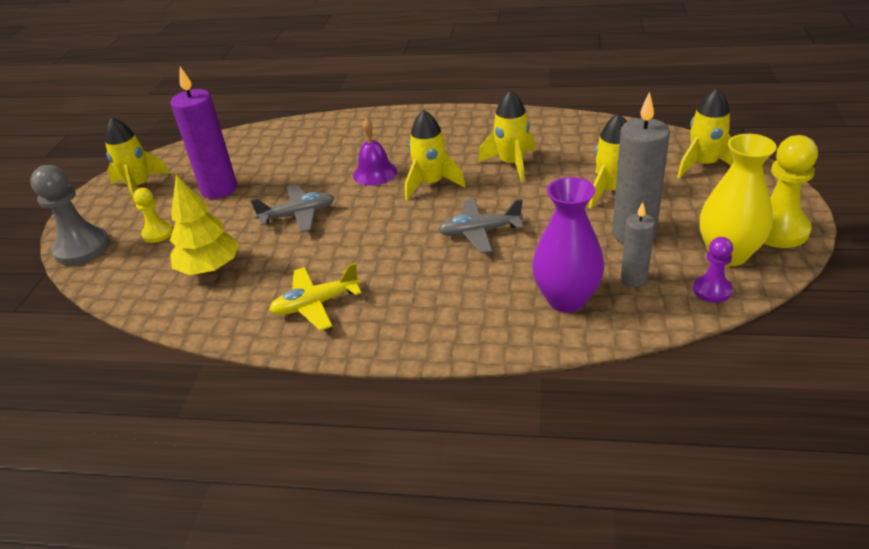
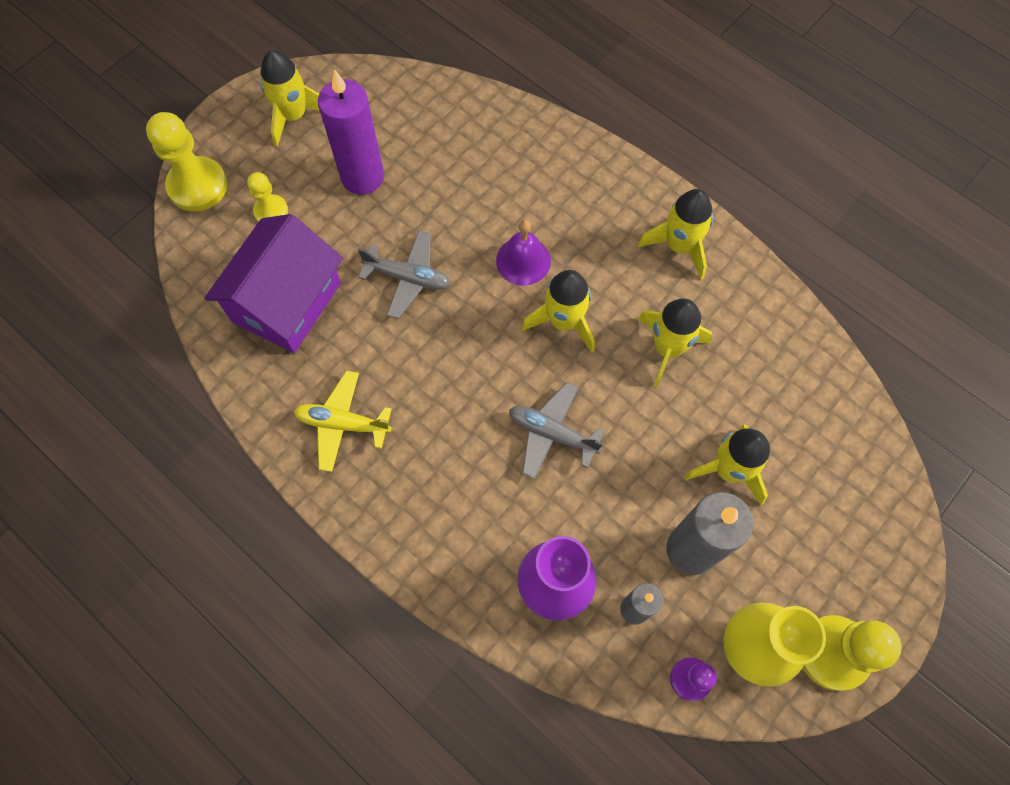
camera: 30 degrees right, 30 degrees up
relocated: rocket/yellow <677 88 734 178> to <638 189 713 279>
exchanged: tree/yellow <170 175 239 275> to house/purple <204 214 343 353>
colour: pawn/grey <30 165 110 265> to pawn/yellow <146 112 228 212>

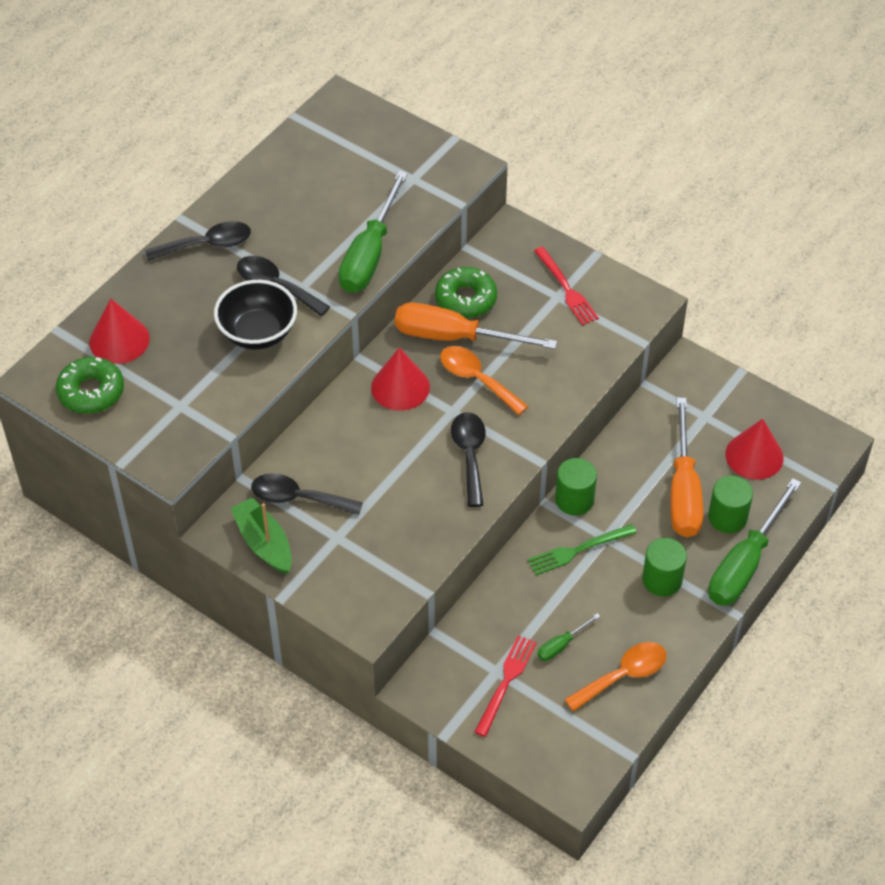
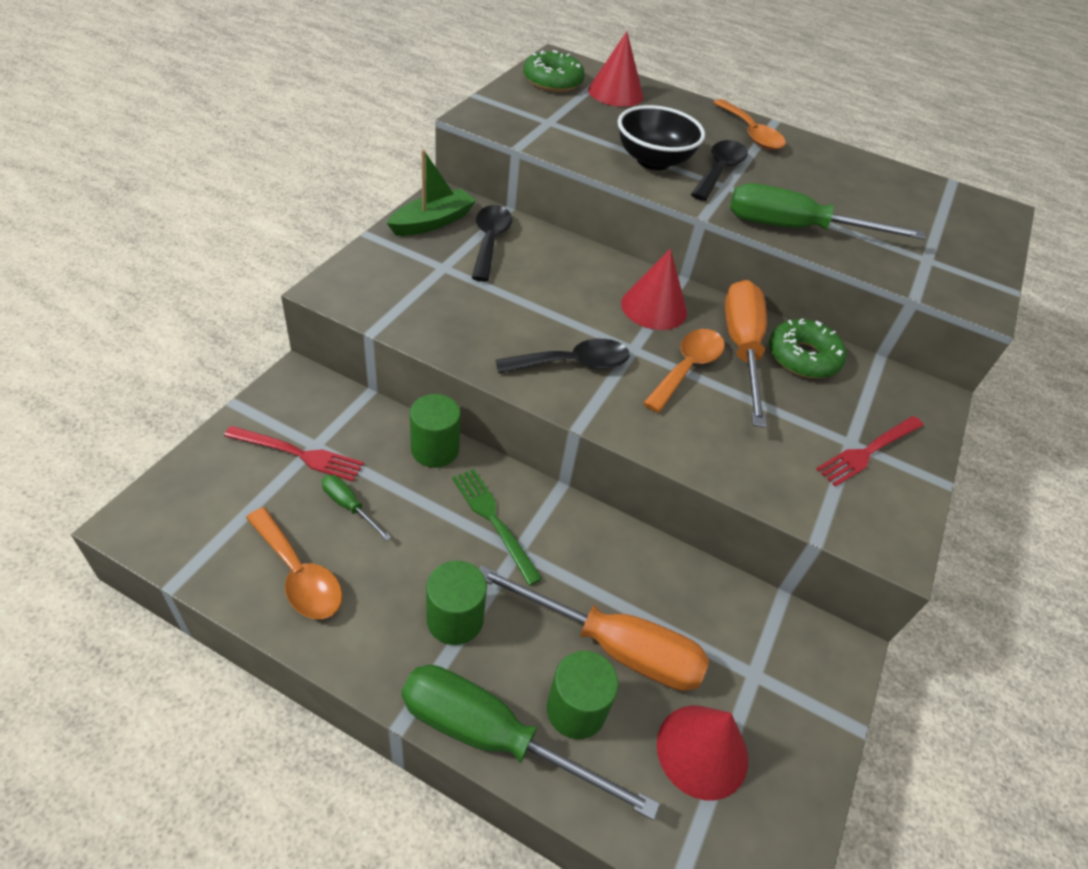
camera: 75 degrees right, 5 degrees down
relocated: cylinder/green <555 458 597 515> to <410 394 461 468>
colour: spoon/black <145 221 251 261> to spoon/orange <713 99 786 150>
spun: screwdriver/orange <670 397 703 537> = <479 565 709 691> 150 degrees counterclockwise

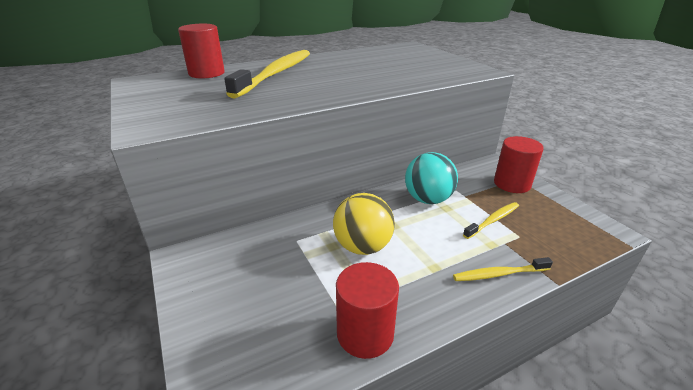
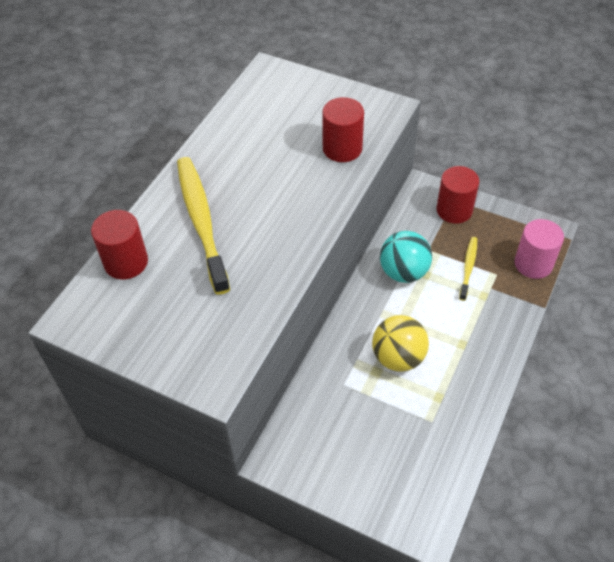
camera: 35 degrees left, 20 degrees up
missing: toothbrush/yellow <453 257 553 281>
appeared: cylinder/pink <515 219 564 279>
relocated: cylinder/red <336 262 399 359> to <322 97 364 162>

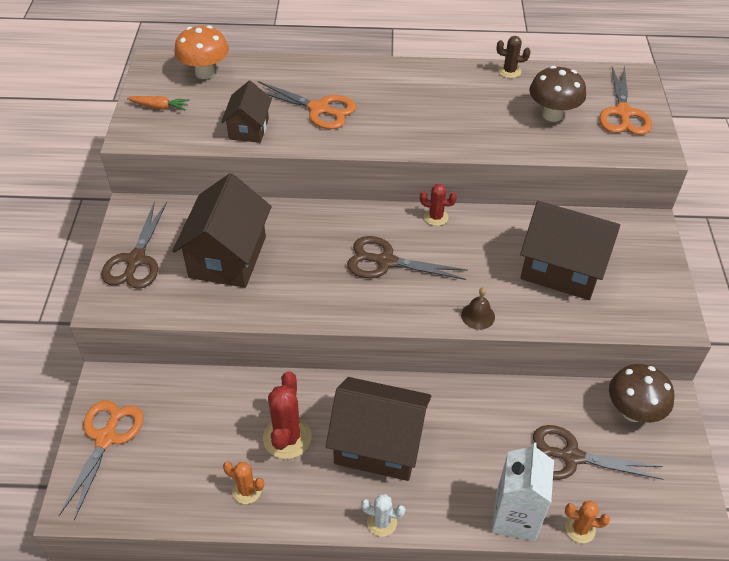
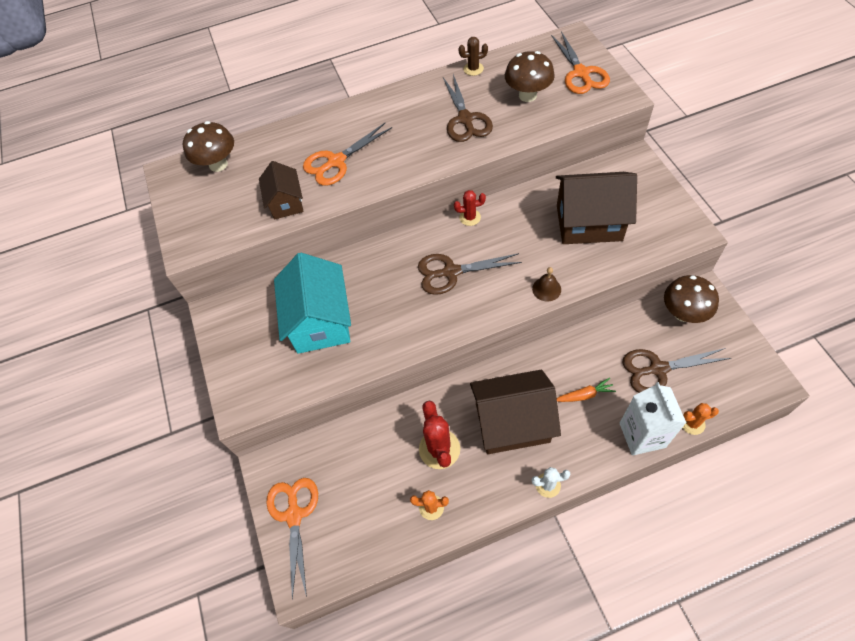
camera: 15 degrees left, 10 degrees up
relocated: scissors/brown <101 201 167 289> to <443 74 493 142>; carrot/orange <127 96 190 110> to <557 378 616 402>
colour: mushroom/orange <174 25 229 79> to mushroom/brown <183 121 234 172>; house/brown <172 173 271 288> to house/turquoise <274 253 351 354>
spun: scissors/orange <258 81 356 129> = <303 123 392 186> 135 degrees clockwise

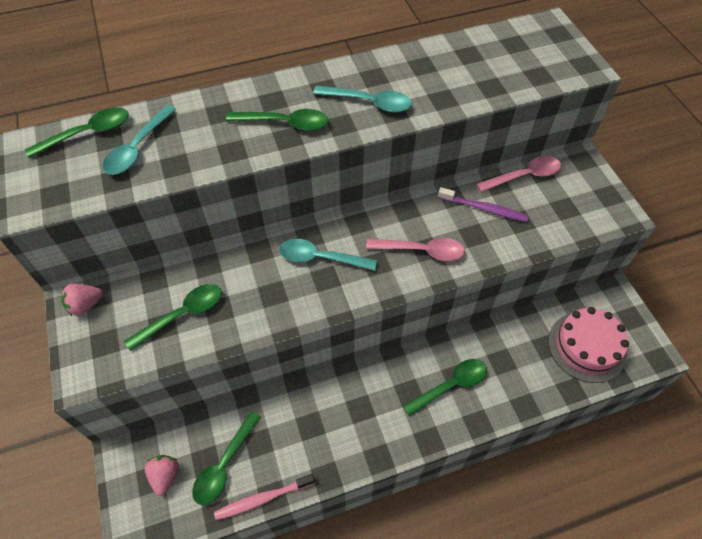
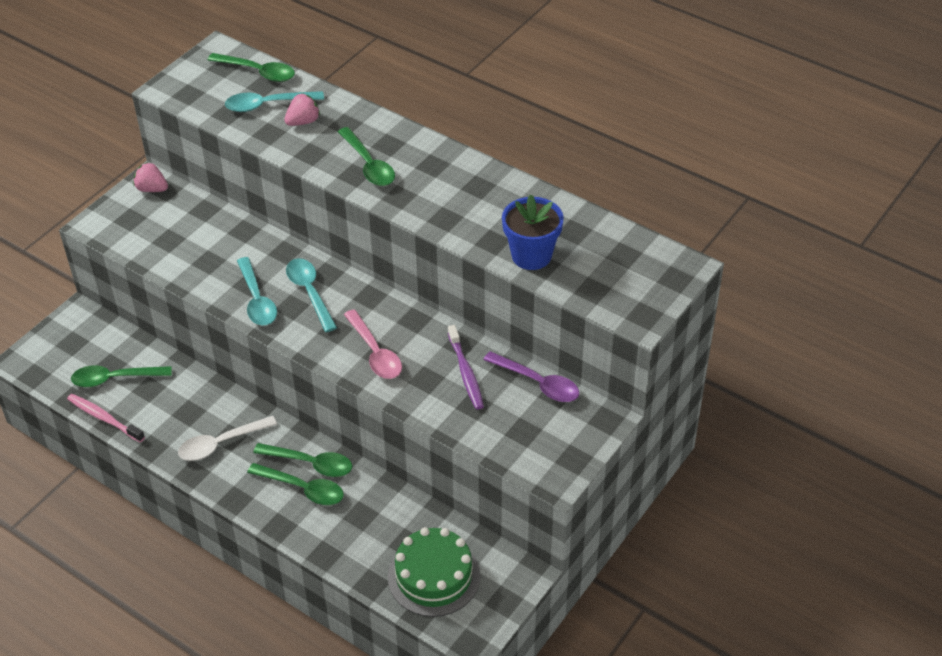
camera: 55 degrees right, 10 degrees down
appeared: spoon/white <178 416 277 461>; flower pot/blue <502 195 564 270>
relocated: spoon/turquoise <313 86 412 113> to <237 257 277 326>; spoon/green <124 284 222 351> to <253 443 352 477>; strawberry/pink <145 455 179 496> to <284 93 320 126>
colour: cake/pink <548 307 629 383> to cake/green <388 527 480 617>; spoon/pink <476 156 561 192> to spoon/purple <483 351 579 402>

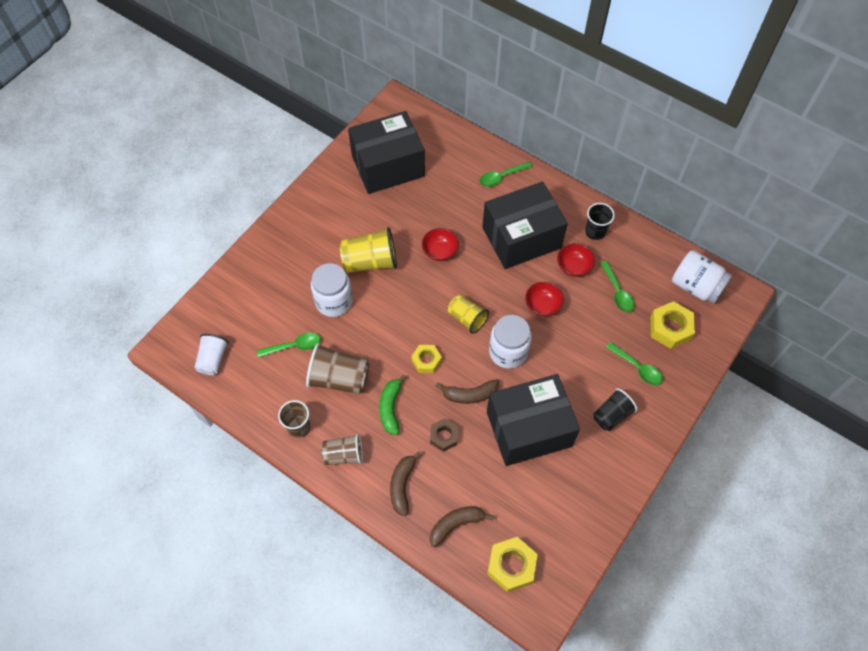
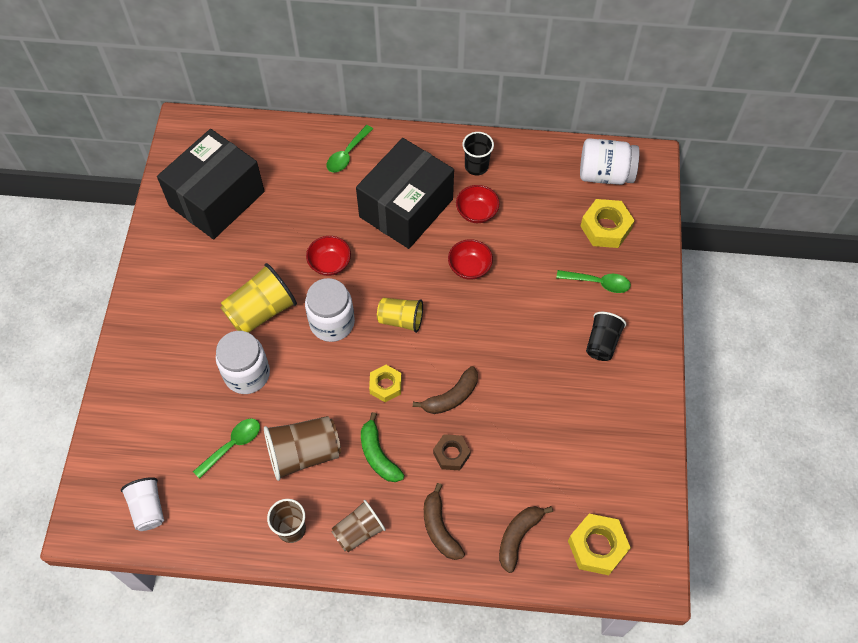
camera: 30 degrees left, 0 degrees up
missing: box/black <487 374 580 466>; spoon/green <600 261 634 312>
relocated: jar/white <489 315 532 369> to <305 278 355 342>

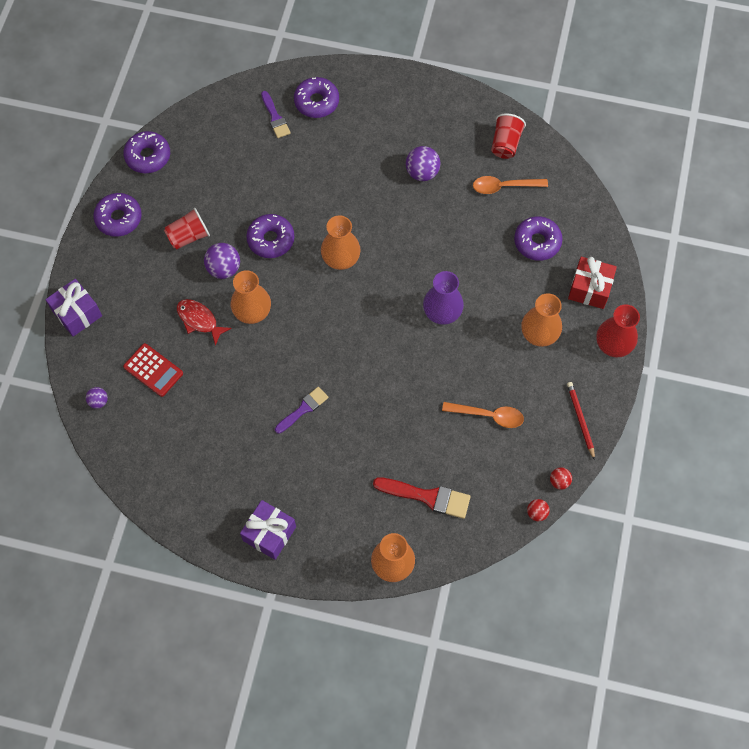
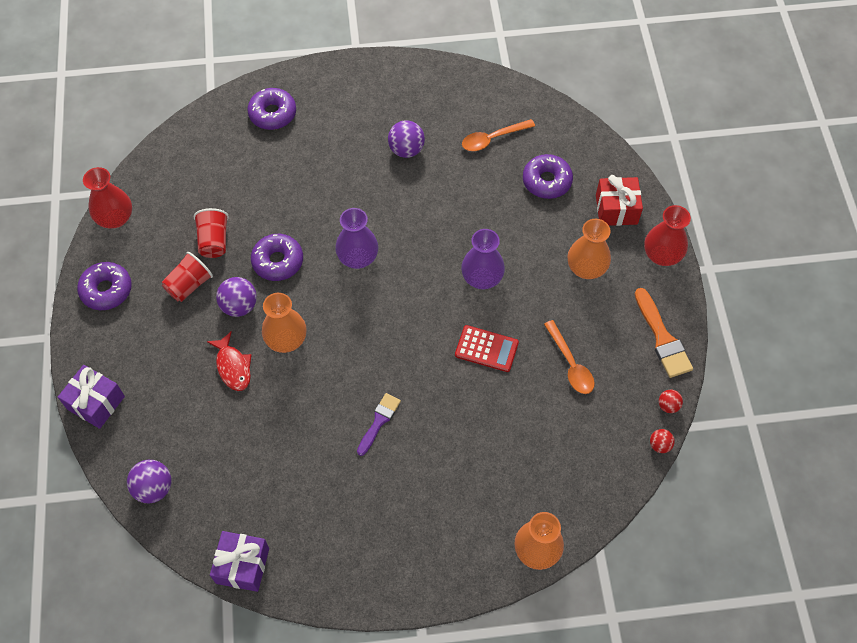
camera: 20 degrees left, 5 degrees down
missing: brush/purple <261 91 291 138>; brush/red <373 477 471 519>
relocated: cup/red <491 113 526 159> to <194 208 229 258>; gift/purple <240 500 296 560> to <210 531 269 592>; calculator/red <123 343 183 397> to <455 325 519 372>
exchanged: donut/purple <123 131 170 173> to vase/red <83 167 132 229>; pencil/red <567 382 595 460> to brush/orange <635 288 693 378>
colour: vase/orange <321 215 361 270> to vase/purple <335 208 378 269>
spun: fish/red <177 299 231 346> = <207 331 251 391> 135 degrees counterclockwise; spoon/orange <442 402 524 428> = <544 320 595 394> 75 degrees clockwise
size: ball/purple <86 387 108 409> = <127 460 171 503> x1.75

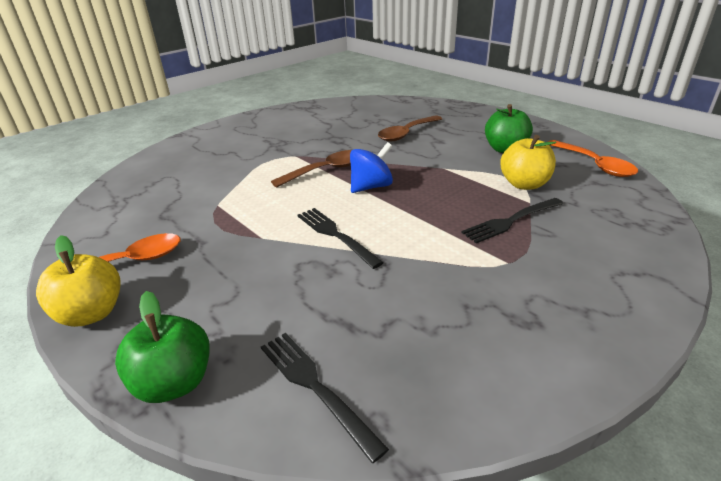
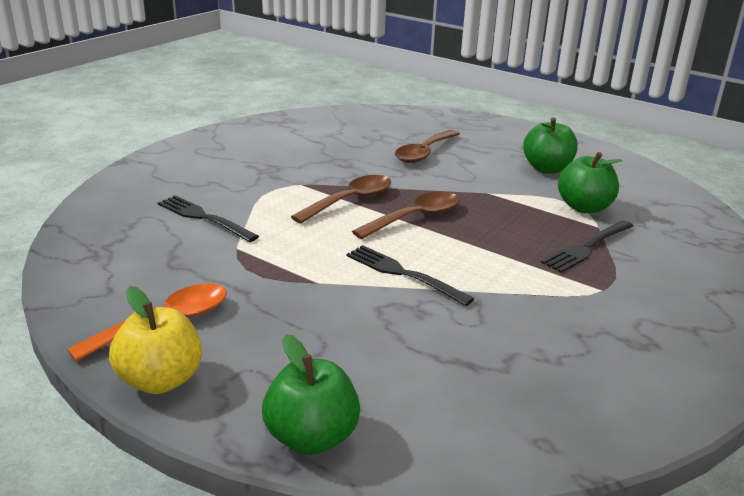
camera: 15 degrees left, 5 degrees down
missing: spoon/orange <548 140 638 177>
relocated: fork/black <261 333 389 463> to <157 195 259 242>
exchanged: spinning top/blue <350 142 393 193> to spoon/brown <352 192 459 239>
colour: apple/yellow <500 135 556 190> to apple/green <558 152 622 213>

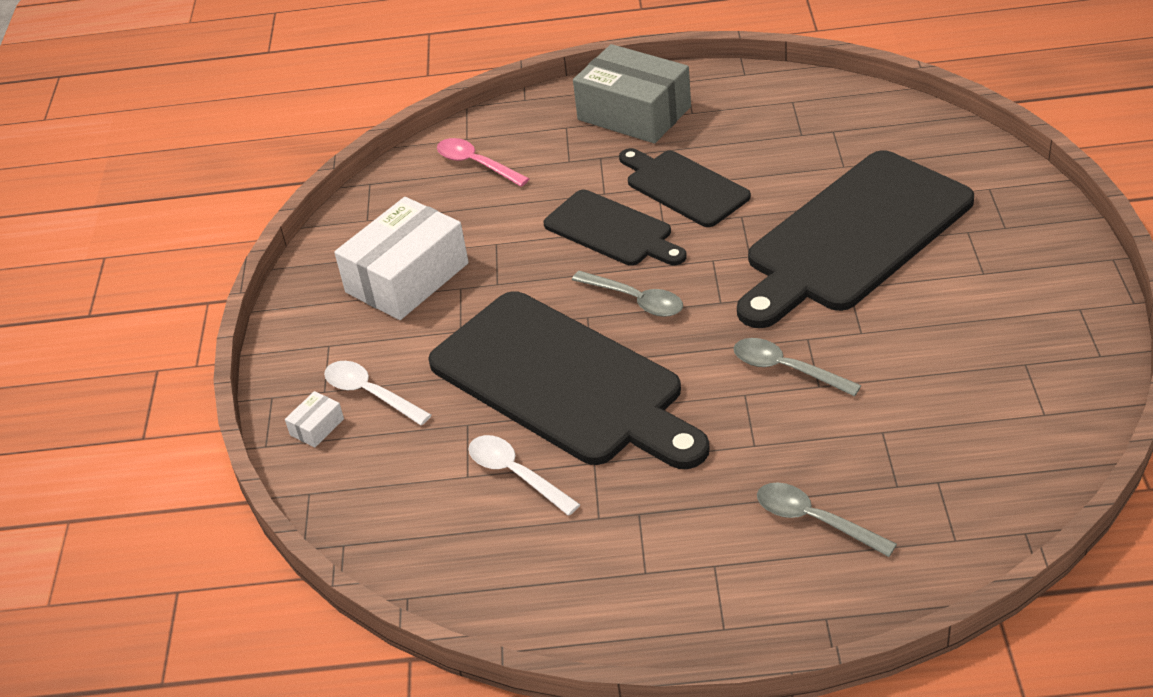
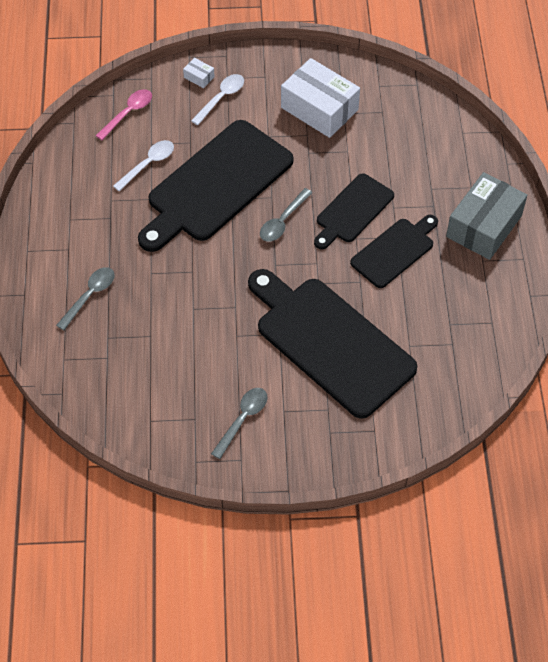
camera: 85 degrees right, 15 degrees up
relocated: spoon/pink <437 138 529 187> to <96 89 152 140>; spoon/grey <733 338 861 397> to <211 388 268 459>

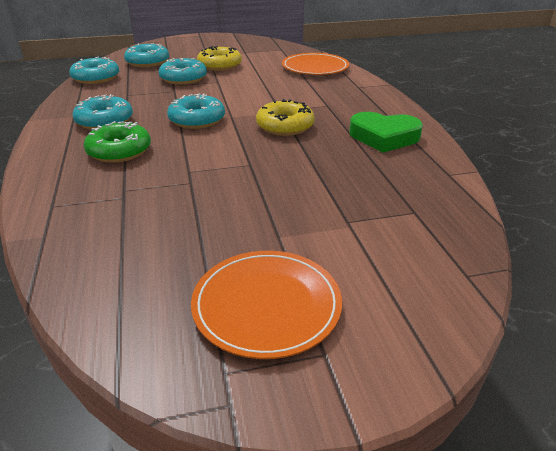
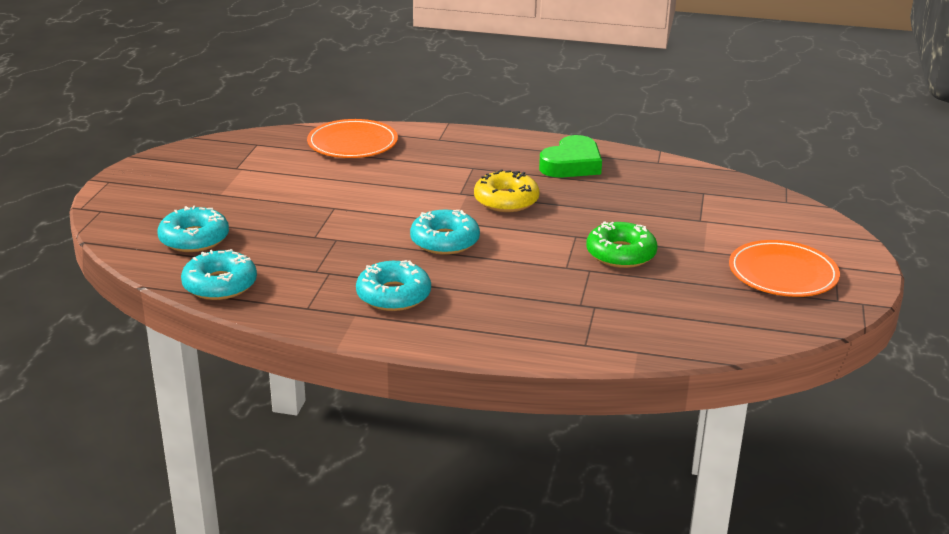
camera: 65 degrees left, 5 degrees down
missing: donut/turquoise <159 58 207 85>; donut/yellow <197 46 242 71>
relocated: donut/green <84 121 151 163> to <586 221 658 268>

